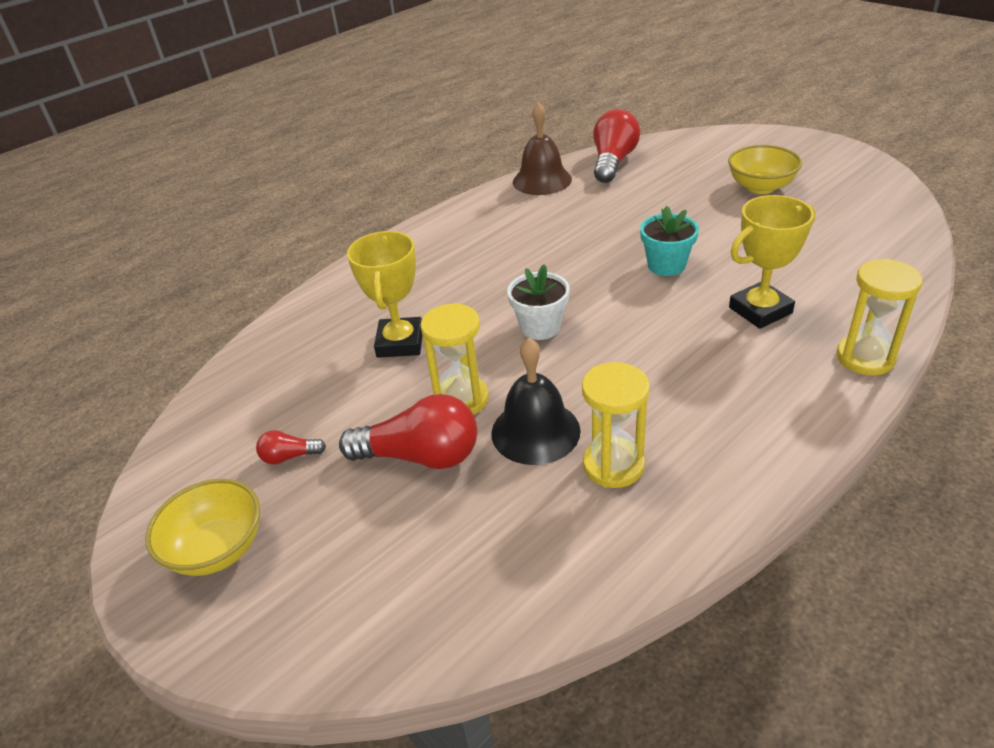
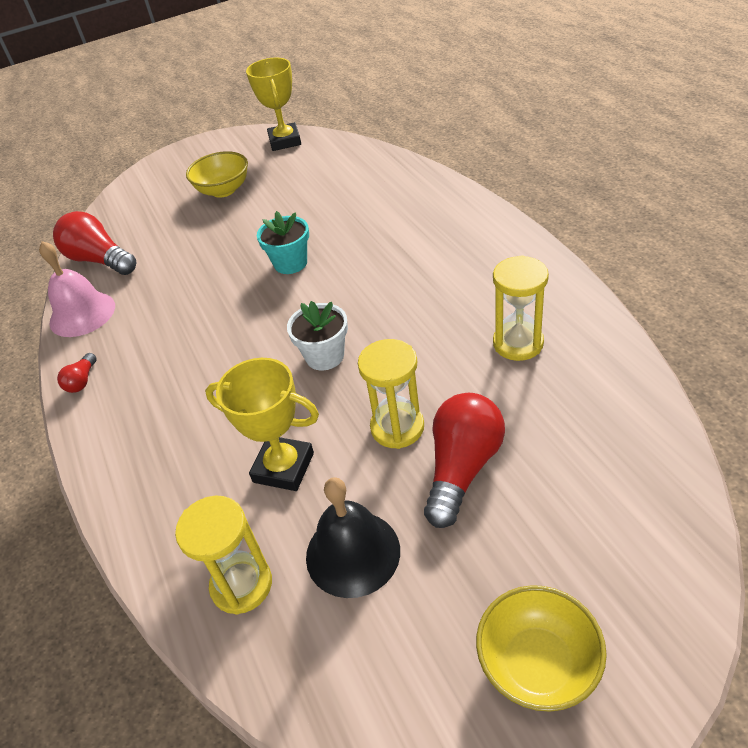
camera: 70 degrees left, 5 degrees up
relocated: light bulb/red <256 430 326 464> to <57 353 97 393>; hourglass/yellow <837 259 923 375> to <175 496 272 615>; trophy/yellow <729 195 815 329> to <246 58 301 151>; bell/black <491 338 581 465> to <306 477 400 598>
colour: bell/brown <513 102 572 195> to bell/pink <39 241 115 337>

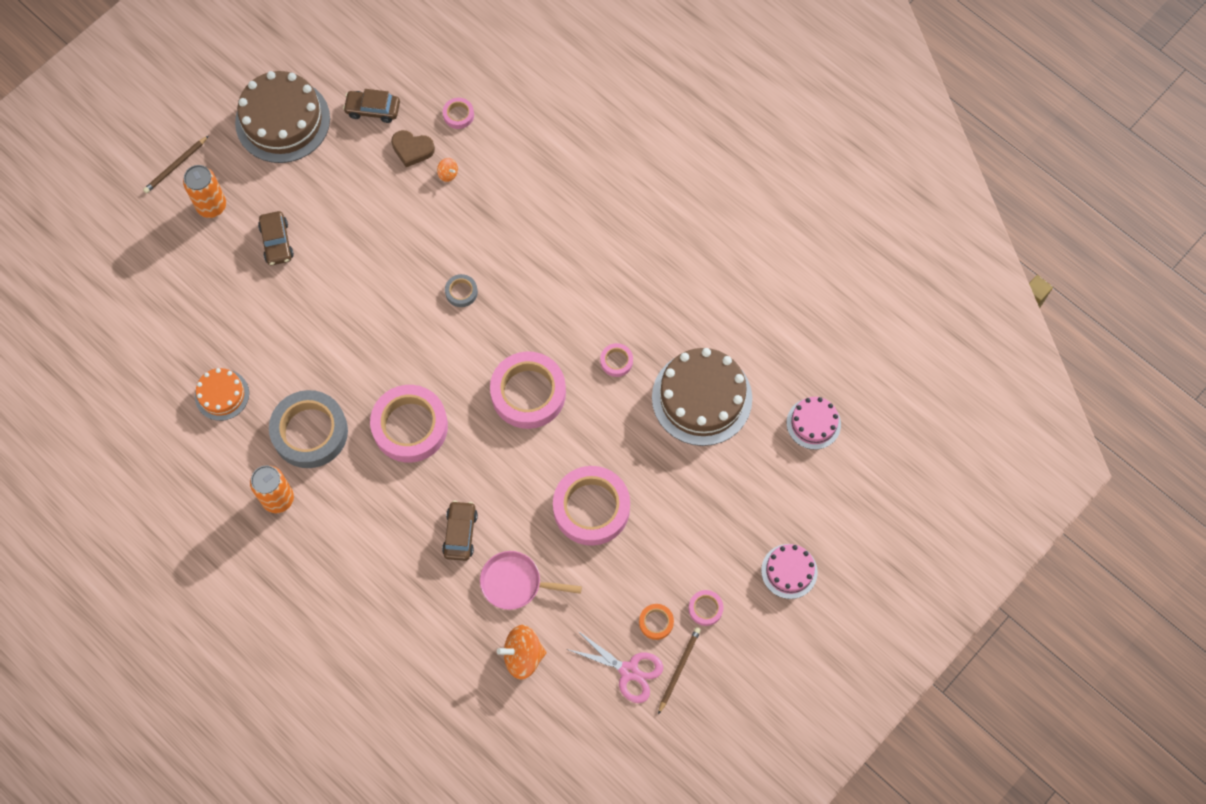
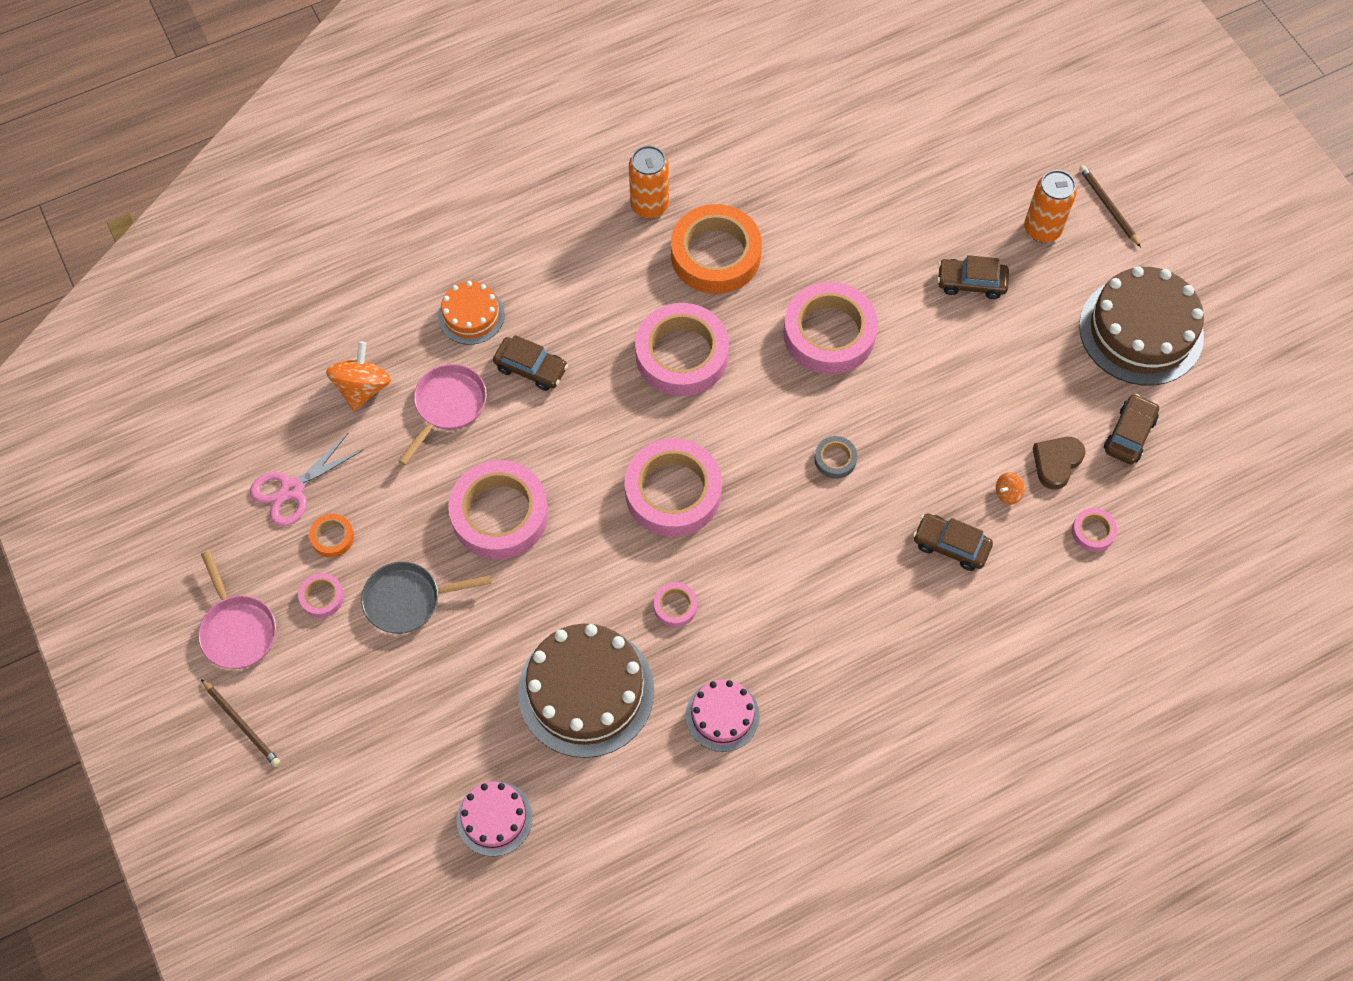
camera: 110 degrees right, 5 degrees down
appeared: pan/pink <198 550 276 669>; pan/grey <361 562 491 634>; tape/pink <783 282 878 374>; car/brown <913 514 993 571>
relocated: pencil/brown <658 627 701 714> to <201 679 280 767>; cake/orange <195 368 249 421> to <438 281 505 345>; cake/pink <761 544 818 599> to <686 679 760 752>
colour: tape/grey <269 390 348 468> to tape/orange <671 204 762 294>

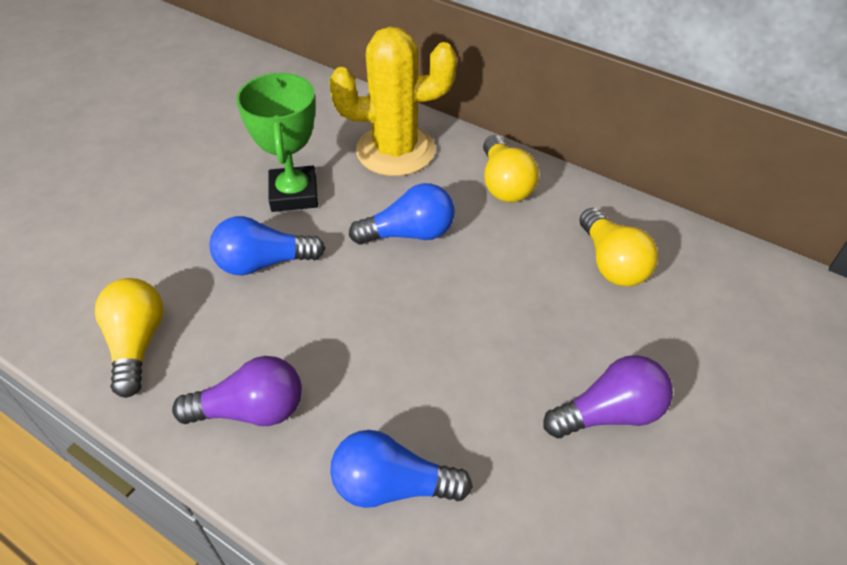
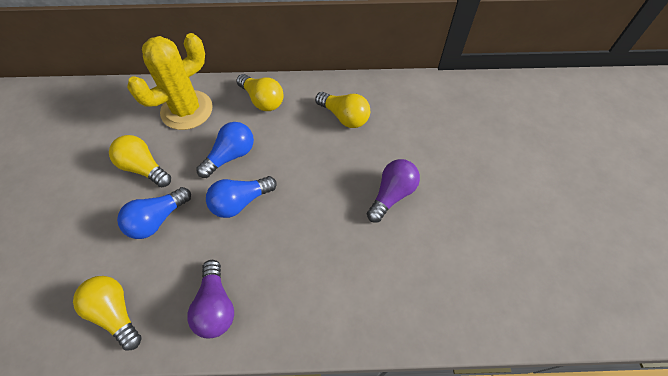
camera: 35 degrees left, 10 degrees up
relocated: light bulb/blue <330 430 473 508> to <206 176 277 218>
exchanged: trophy/green <236 73 318 212> to light bulb/yellow <109 135 171 187>
spun: light bulb/purple <172 356 302 426> = <187 260 234 338> 120 degrees clockwise

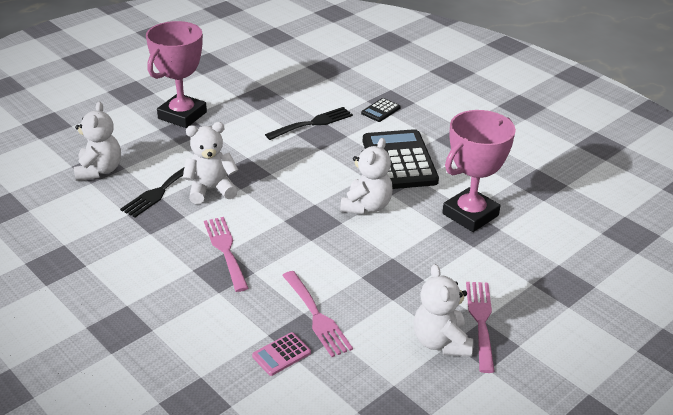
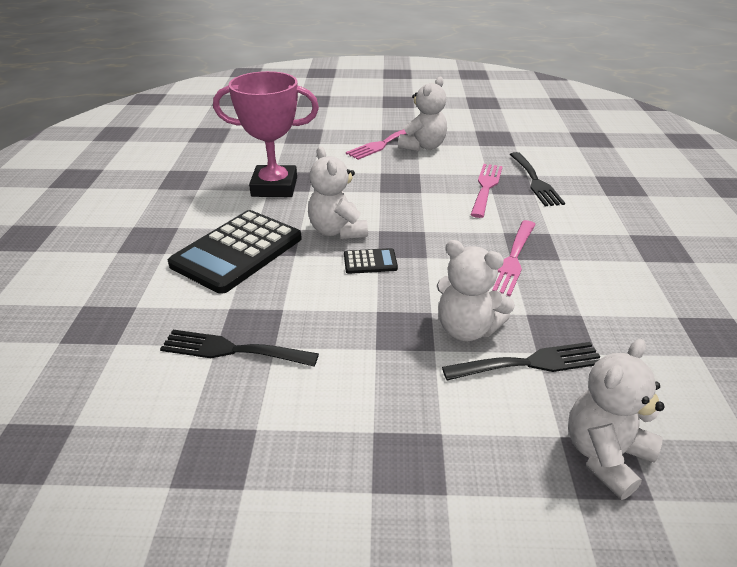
camera: 135 degrees left, 0 degrees up
missing: trophy/pink <146 21 207 128>
relocated: calculator/black <361 98 401 122> to <344 248 398 274>
exchanged: calculator/pink <252 332 311 376> to fork/black <510 152 565 206>
spun: teddy bear/white <340 138 393 214> = <308 146 368 239> 90 degrees counterclockwise

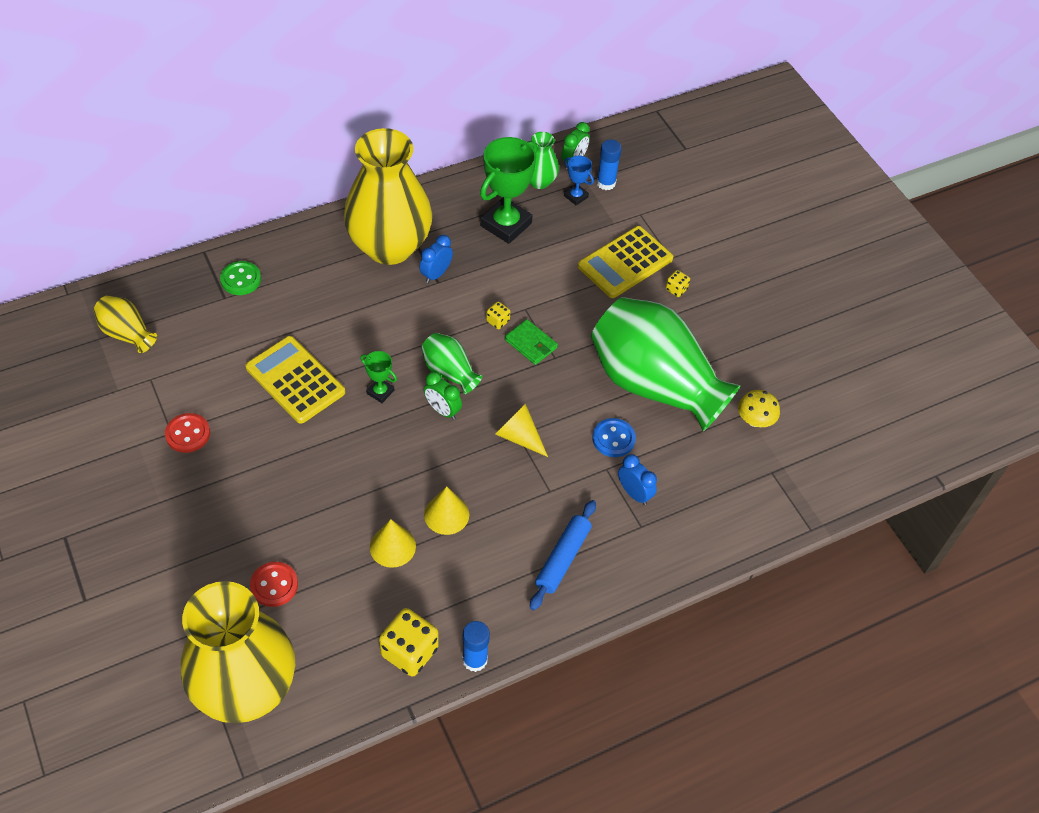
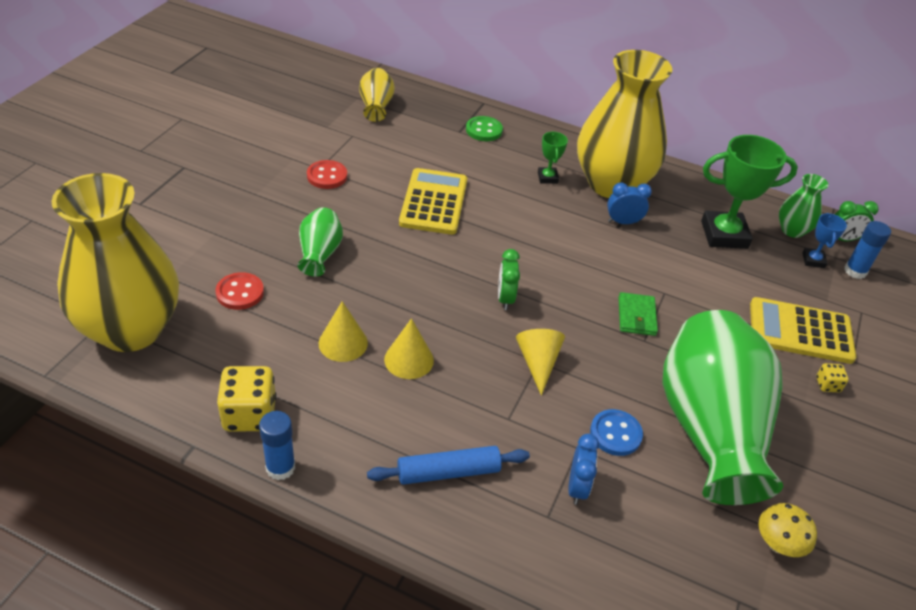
camera: 50 degrees right, 10 degrees down
missing: dice/yellow <486 302 510 329>
relocated: vase/green <421 333 483 394> to <298 207 343 276>; trophy/green <361 351 397 403> to <538 131 568 184>

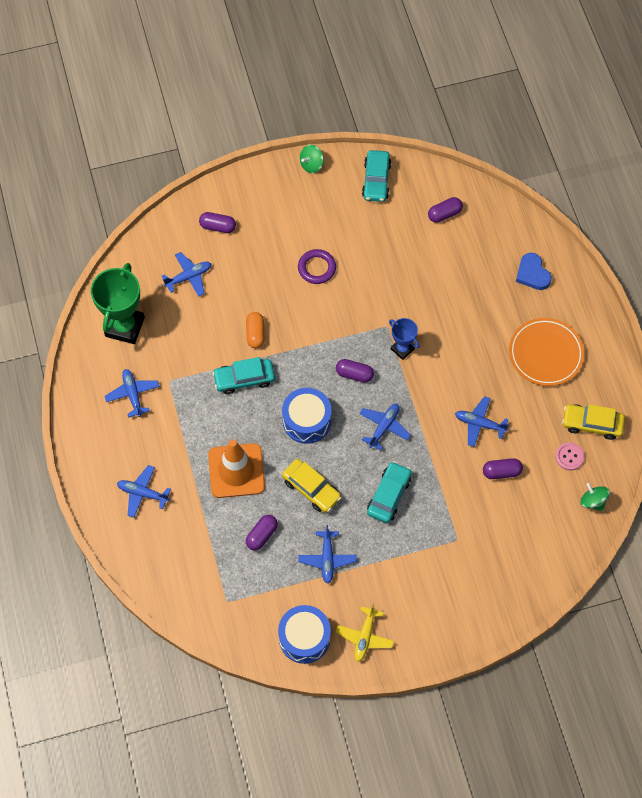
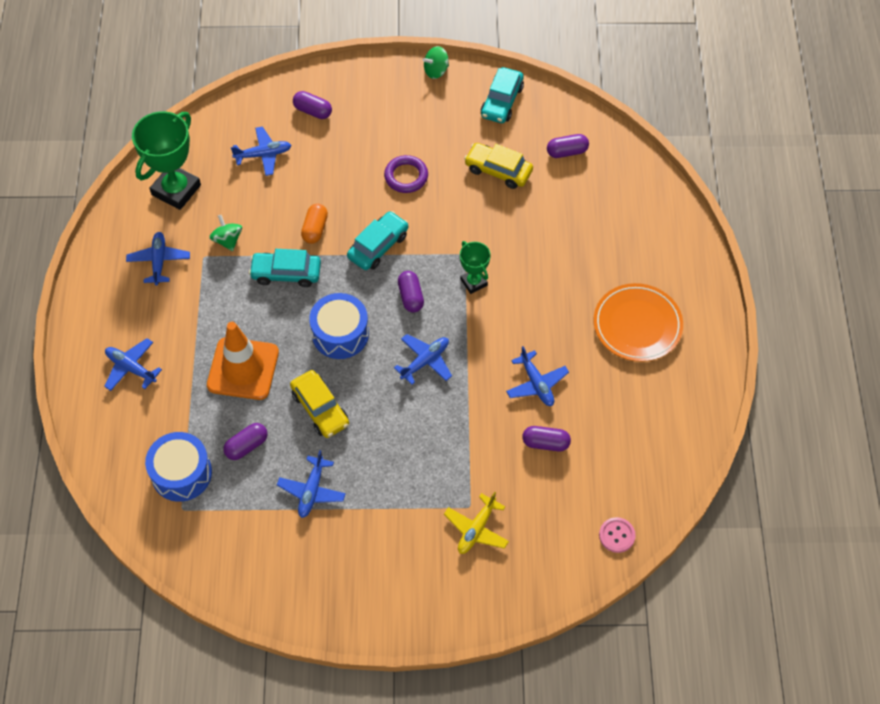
camera: 15 degrees right, 5 degrees down
missing: heart/blue <516 253 552 290>
relocated: drum/blue <278 605 331 664> to <145 432 212 502>; spinning top/green <580 483 610 511> to <209 215 242 251>; car/turquoise <367 461 412 523> to <347 211 409 270>; plane/yellow <336 604 394 662> to <444 492 509 554>; car/yellow <562 404 625 440> to <464 143 533 189>; button/pink <555 442 585 470> to <599 517 636 553>
colour: trophy/blue <389 318 420 360> to trophy/green <460 241 491 294>
spun: capsule/purple <336 359 374 383> = <398 271 424 313> 45 degrees clockwise; plane/blue <455 396 509 447> = <506 346 569 406> 150 degrees counterclockwise

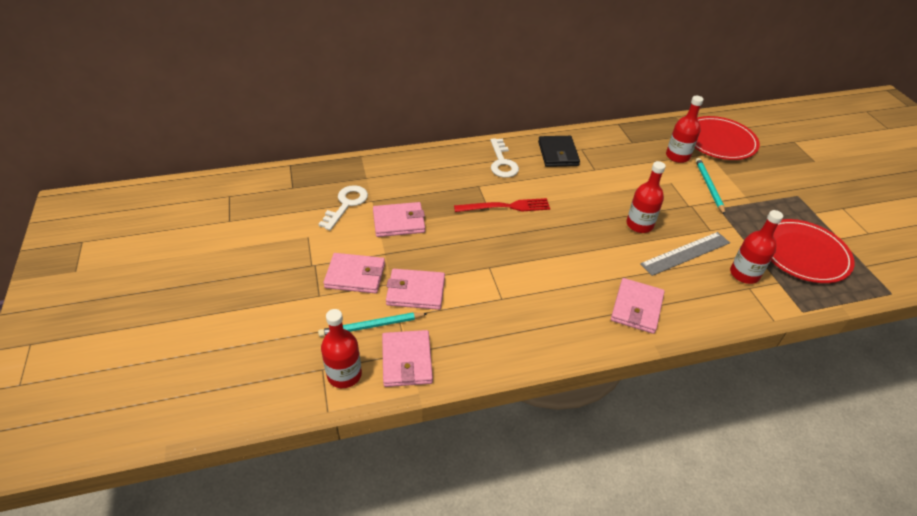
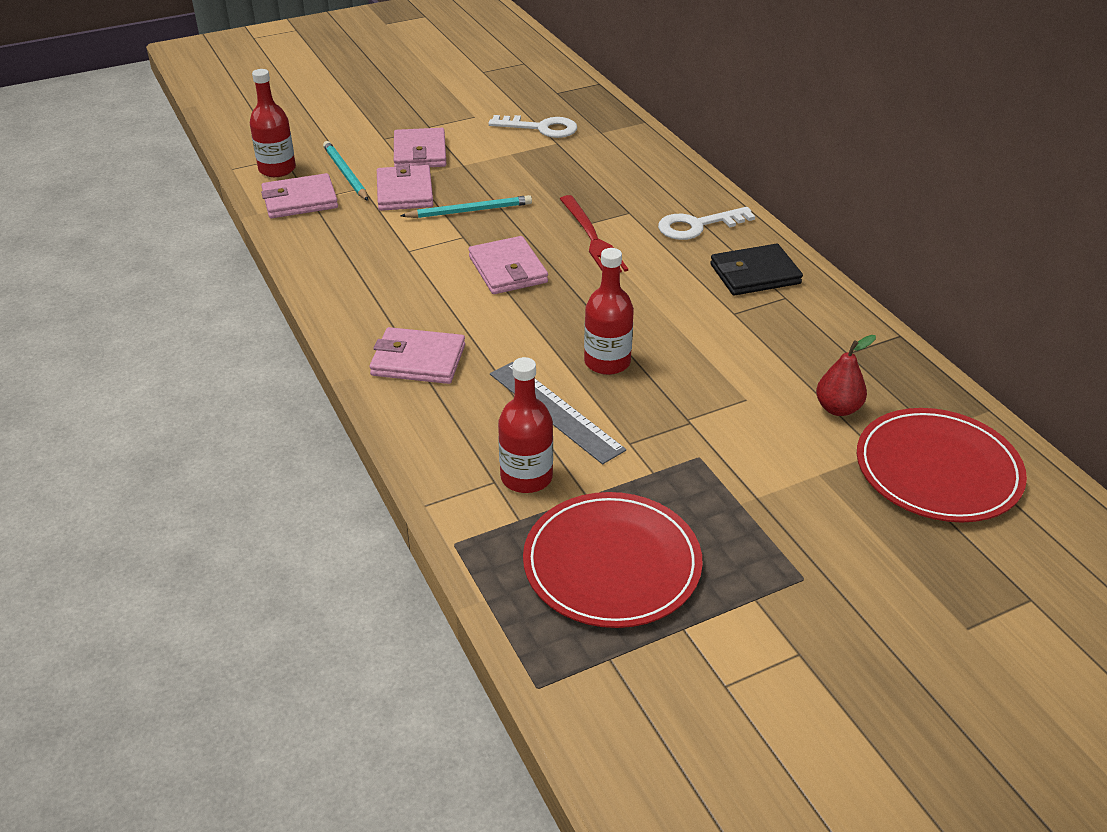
camera: 80 degrees right, 5 degrees down
relocated: pencil/turquoise <696 158 725 215> to <401 195 532 218>; wallet/pink <373 202 425 237> to <469 236 548 294>
exchanged: bottle/red <666 96 704 163> to pear/red <816 335 876 416>

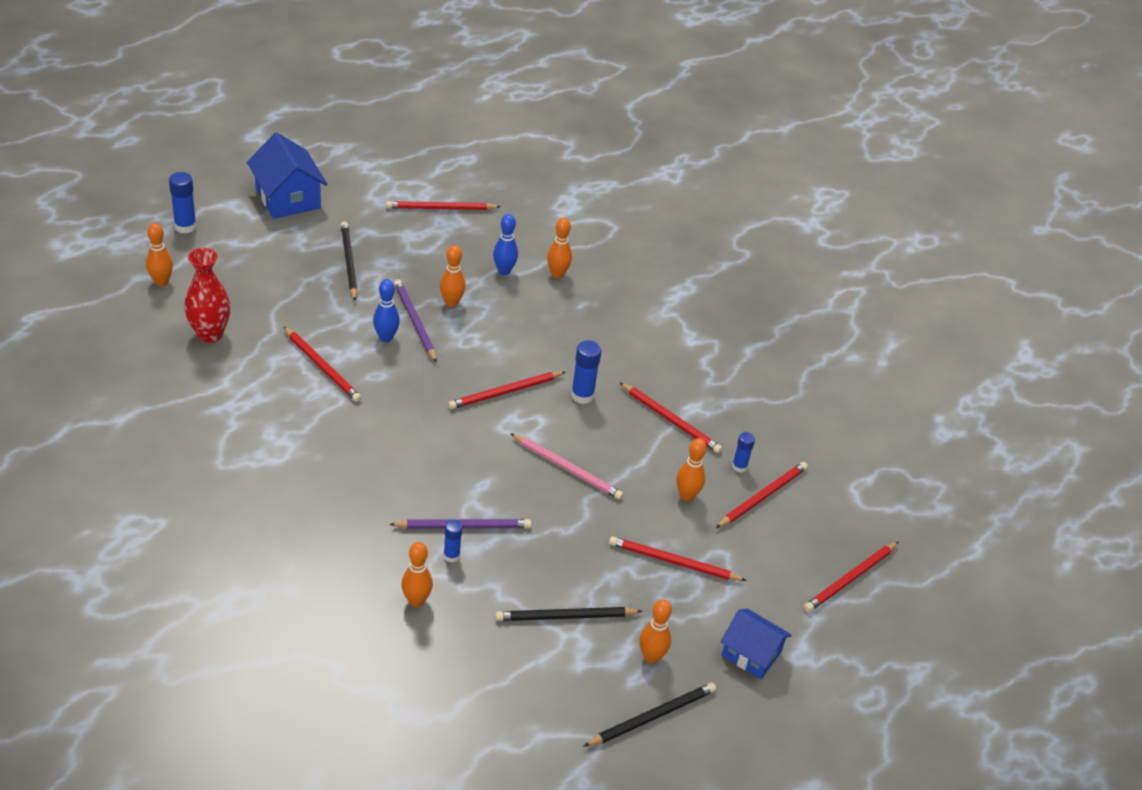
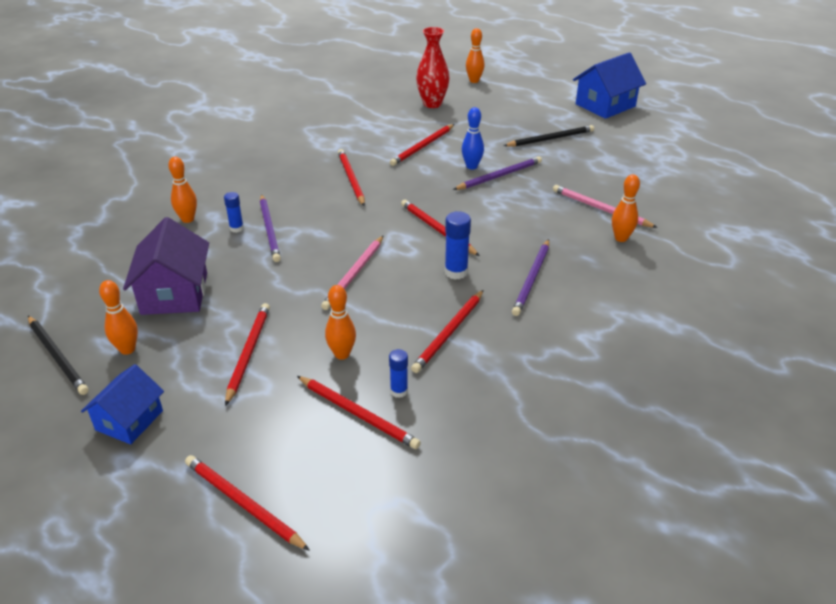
camera: 85 degrees right, 5 degrees down
missing: glue stick/blue <169 172 197 234>; bowling pin/orange <440 245 465 307>
appeared: pencil/purple <512 239 549 316>
relocated: pencil/red <386 201 500 210> to <338 149 365 206>
exchanged: pencil/black <495 607 642 621> to house/purple <123 217 209 315>; bowling pin/blue <493 214 518 275> to pencil/pink <553 185 658 228>

